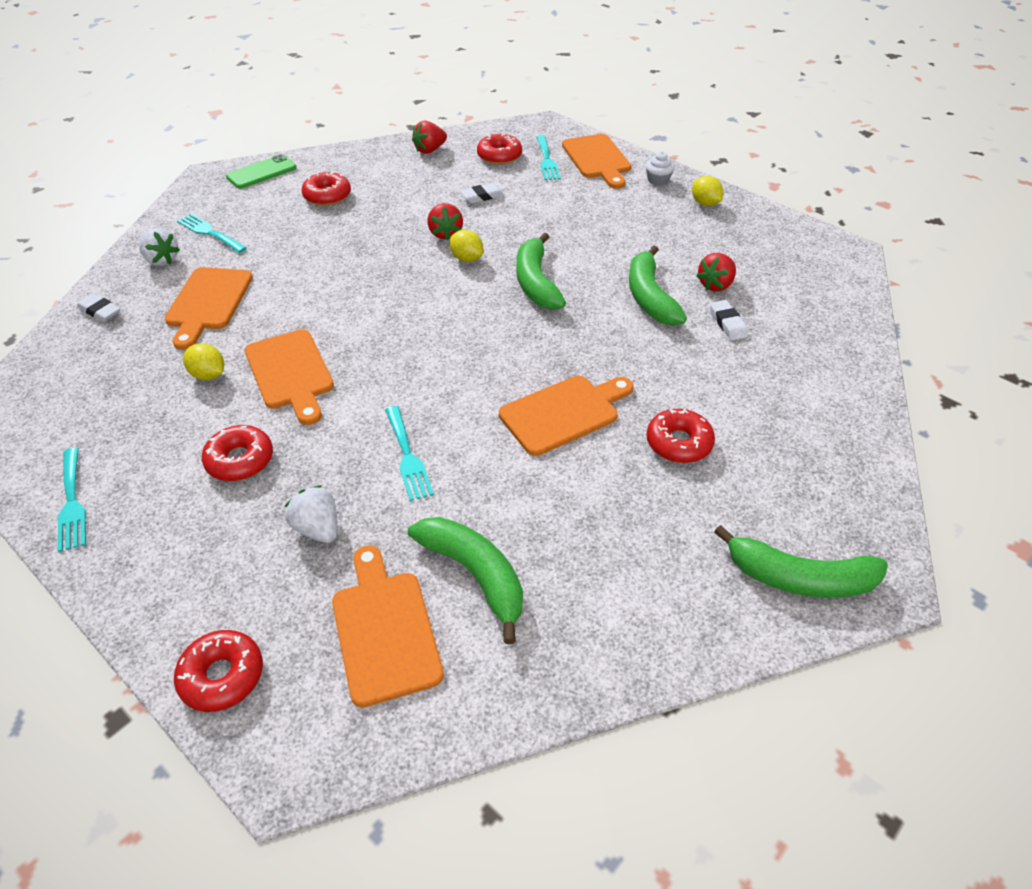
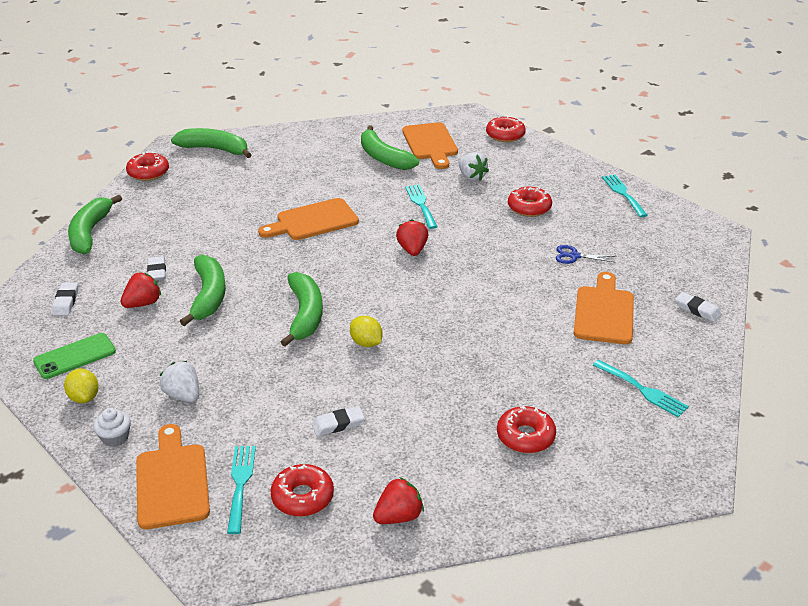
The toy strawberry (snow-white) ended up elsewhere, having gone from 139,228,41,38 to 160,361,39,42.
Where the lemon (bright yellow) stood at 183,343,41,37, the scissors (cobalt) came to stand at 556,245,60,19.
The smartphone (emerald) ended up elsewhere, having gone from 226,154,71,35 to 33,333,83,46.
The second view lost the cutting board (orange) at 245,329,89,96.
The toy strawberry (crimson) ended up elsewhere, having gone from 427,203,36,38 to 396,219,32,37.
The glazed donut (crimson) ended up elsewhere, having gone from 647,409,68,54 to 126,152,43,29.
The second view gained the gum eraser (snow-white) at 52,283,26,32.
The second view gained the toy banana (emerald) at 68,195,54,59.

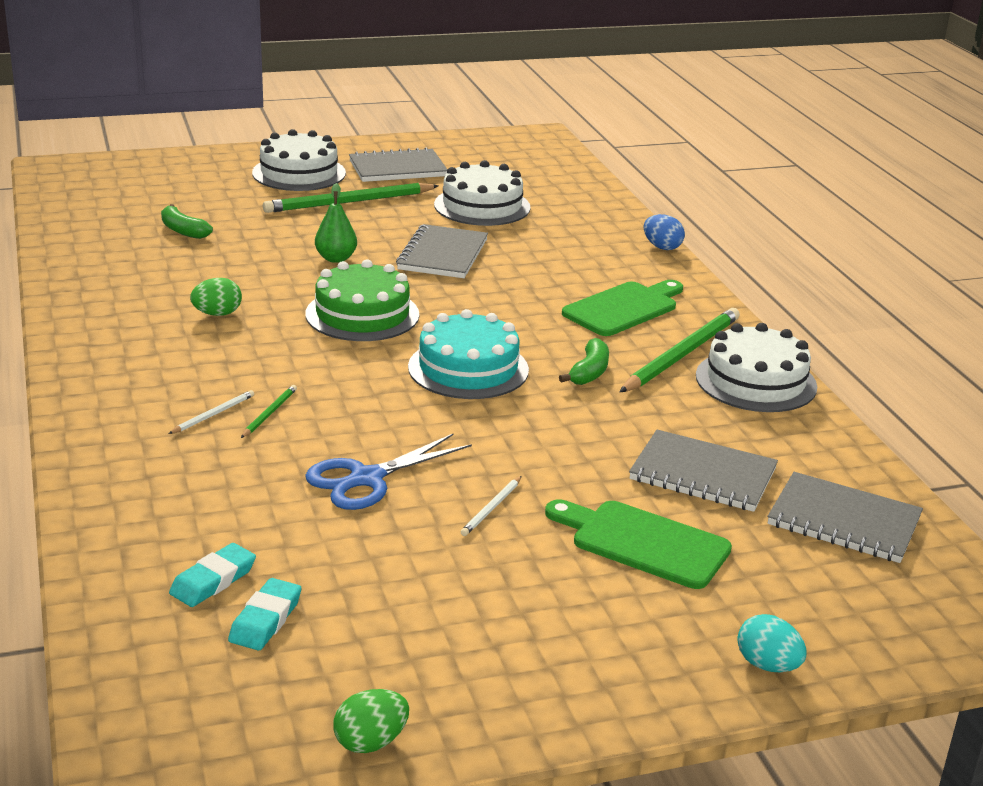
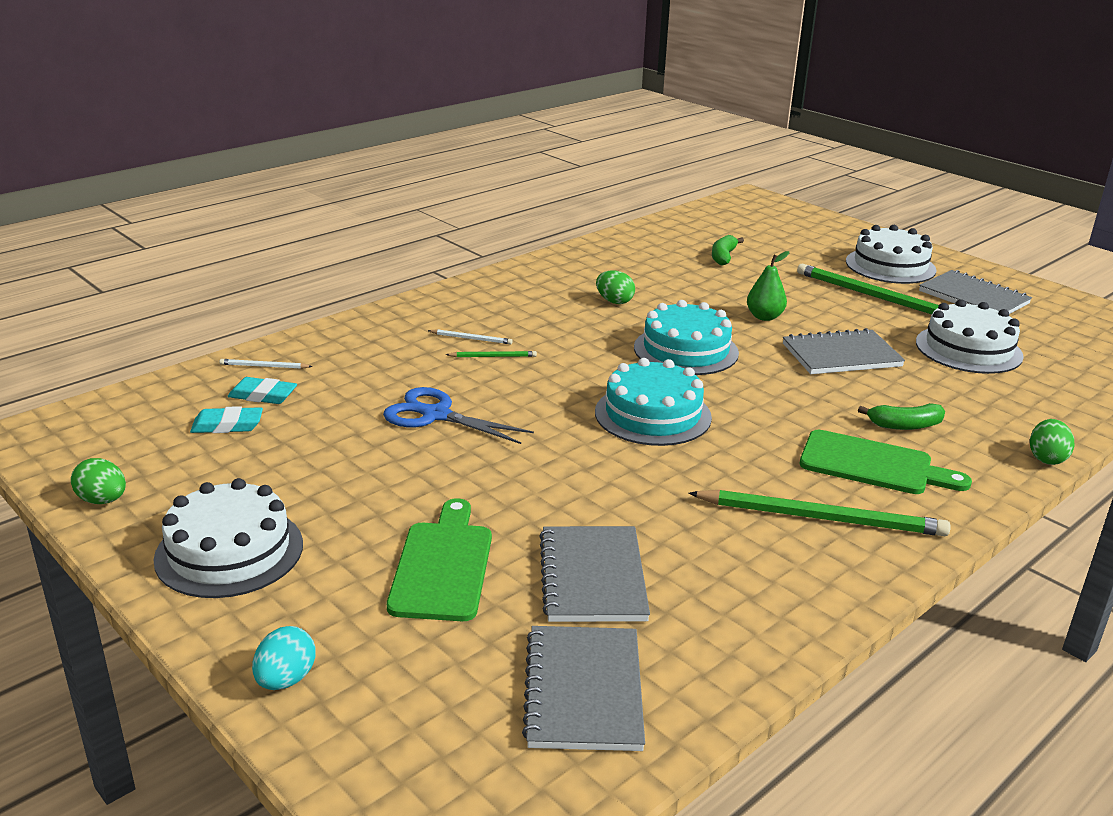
What was the gateau (emerald) at 305,259,114,82 turned into the gateau (teal) at 634,300,105,75.
The wooden pencil (snow-white) ended up elsewhere, having gone from 461,476,61,60 to 219,359,94,10.
The toy banana (emerald) ended up elsewhere, having gone from 559,338,50,47 to 858,403,87,27.
What was the egg shape (cobalt) at 644,214,41,36 turned into the egg shape (emerald) at 1030,419,45,46.
The gateau (snow-white) ended up elsewhere, having gone from 696,323,121,89 to 153,478,150,120.

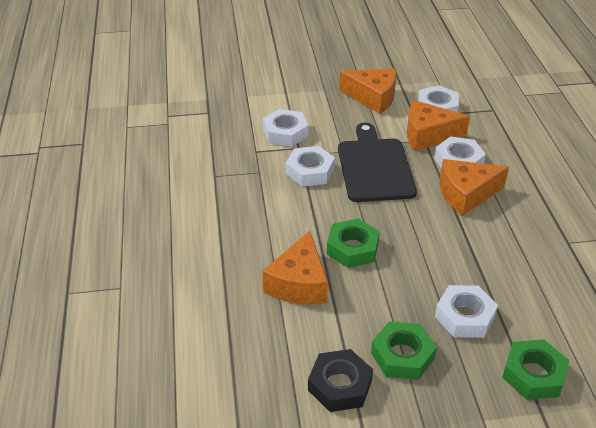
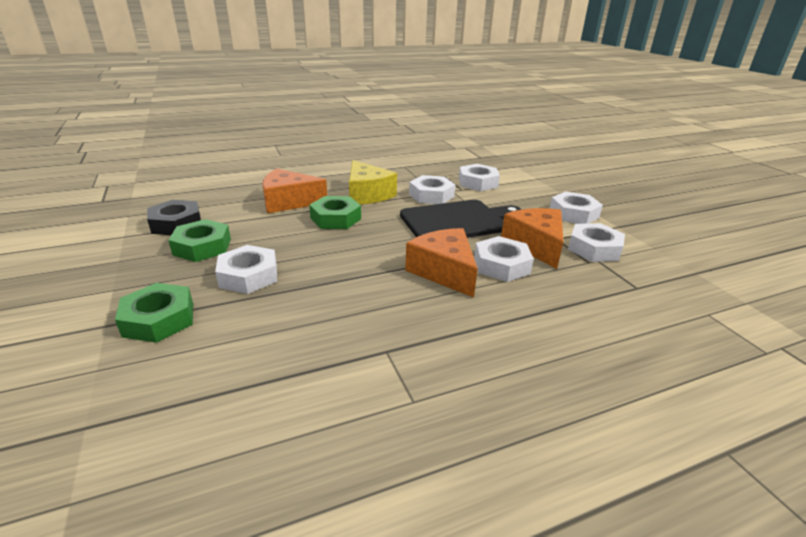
Where the cheese wedge (orange) stood at 339,68,57,46, the nut (snow-white) came to stand at 550,191,53,33.
The second view gained the cheese wedge (bright yellow) at 349,160,48,45.

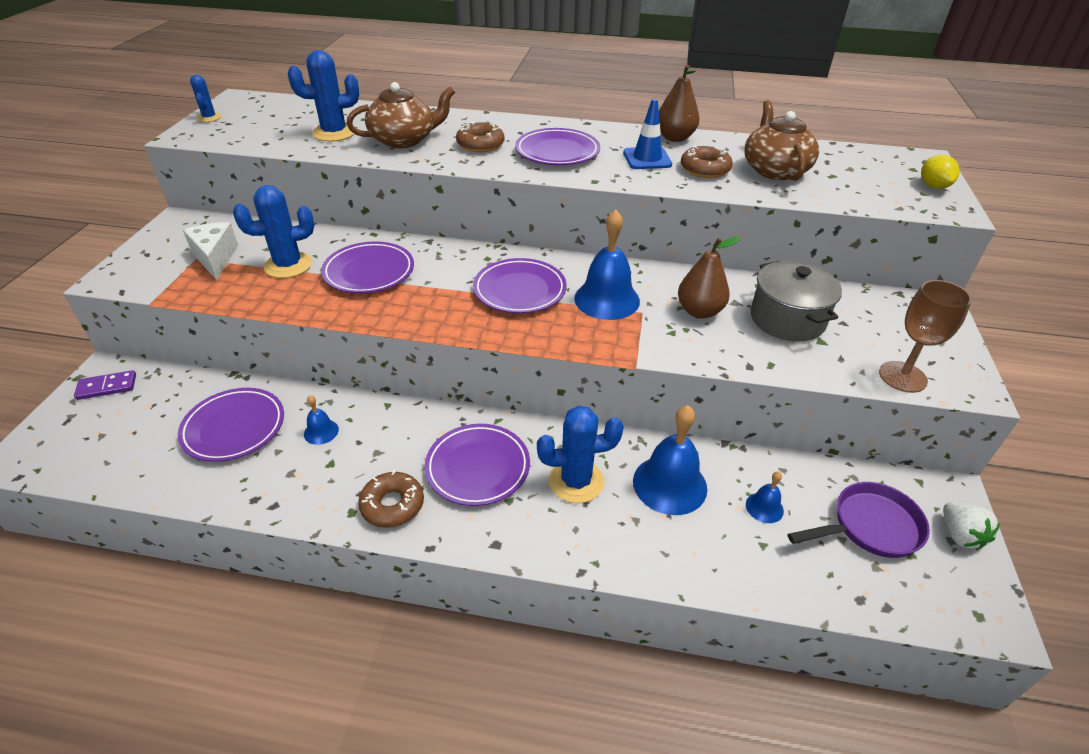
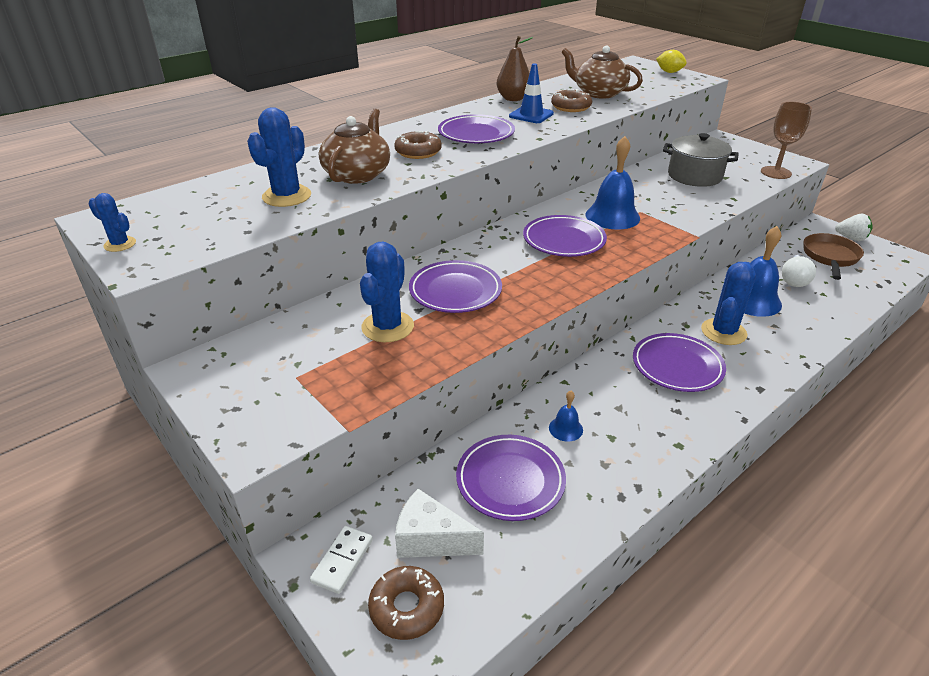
What was the domino (purple) at 74,370,62,30 turned into the domino (snow-white) at 310,526,63,68.
The cheese wedge (snow-white) ended up elsewhere, having gone from 183,222,55,58 to 395,489,89,69.
The glazed donut (dark brown) ended up elsewhere, having gone from 358,470,66,58 to 368,566,76,74.
The second view lost the pear (dark brown) at 678,236,63,82.
Where the bell (cobalt) stood at 746,471,38,52, the lightbulb (snow-white) came to stand at 782,255,34,32.
What was the skillet (purple) at 788,482,142,76 turned into the skillet (dark brown) at 803,233,61,47.

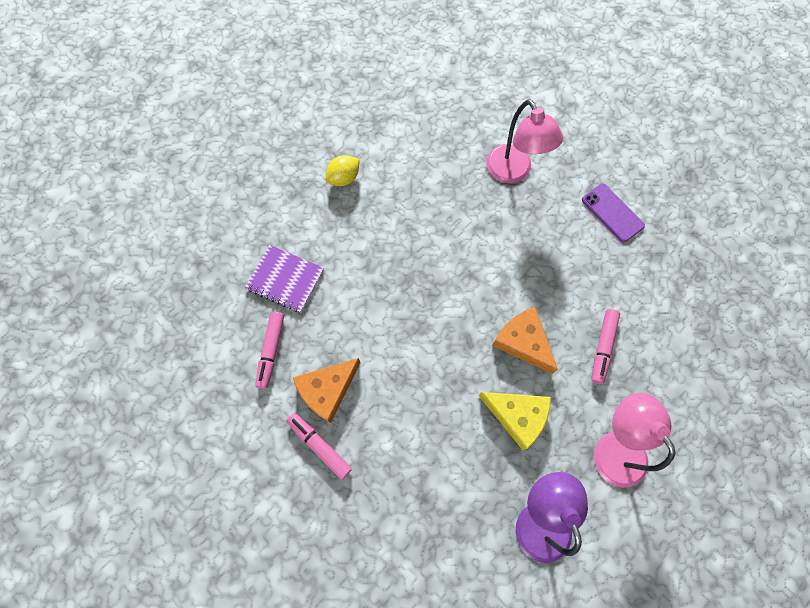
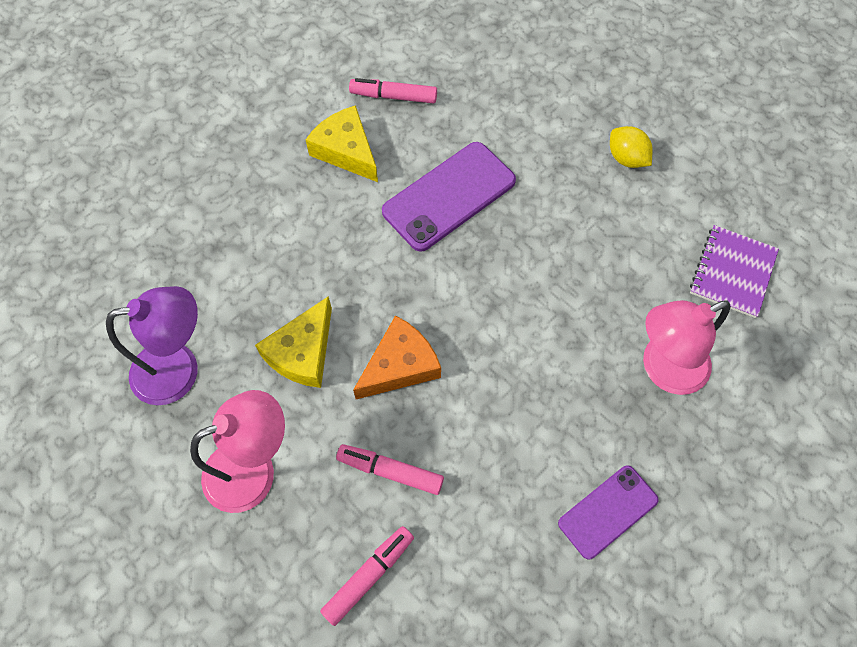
The notebook (purple) ended up elsewhere, having gone from 245,245,79,68 to 690,225,89,93.
The marker pen (rose-pink) ended up elsewhere, having gone from 287,413,65,67 to 320,526,94,100.
What was the cheese wedge (orange) at 293,358,67,65 turned into the cheese wedge (bright yellow) at 306,105,72,77.
The second view gained the smartphone (purple) at 382,142,134,110.

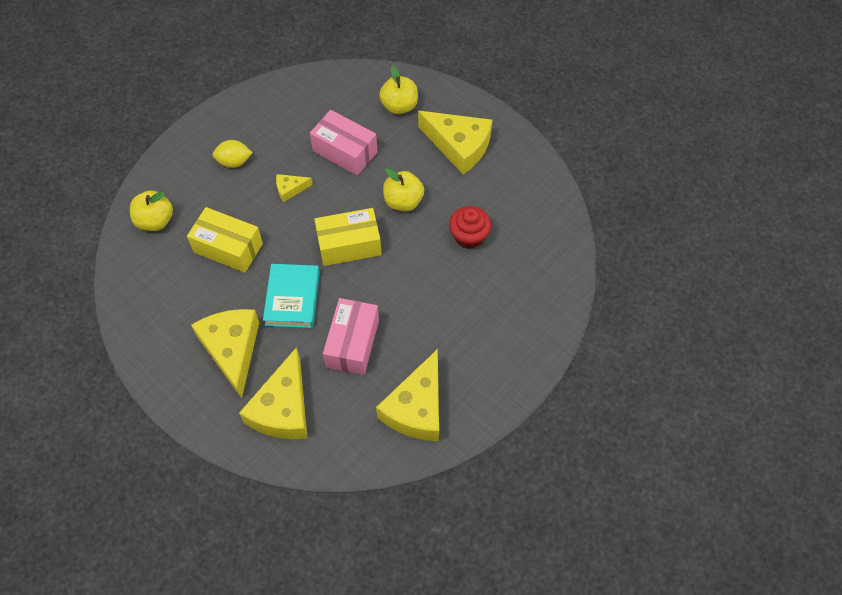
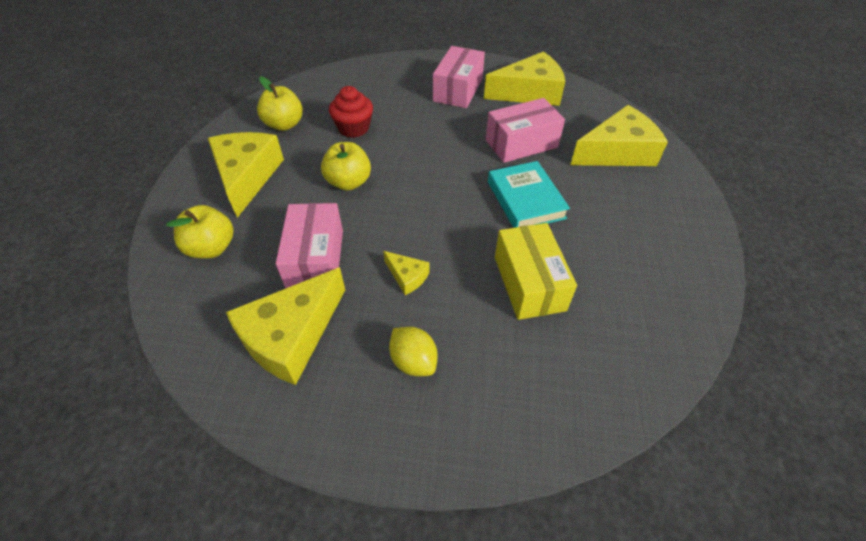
The apple fruit (bright yellow) ended up elsewhere, having gone from 130,190,43,41 to 257,76,46,55.
The cheese wedge (bright yellow) ended up elsewhere, having gone from 191,309,68,90 to 226,267,119,118.
The hardback (teal) at 263,264,57,64 ended up facing another way, 75 degrees counterclockwise from before.
The second view lost the box (bright yellow) at 314,208,68,58.
The second view gained the box (rose-pink) at 433,46,52,62.

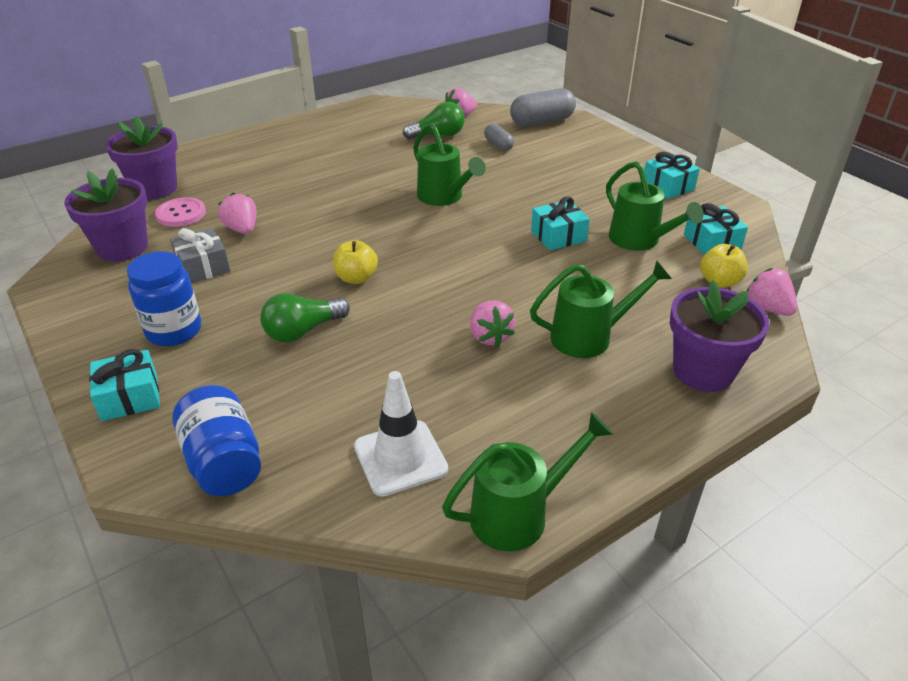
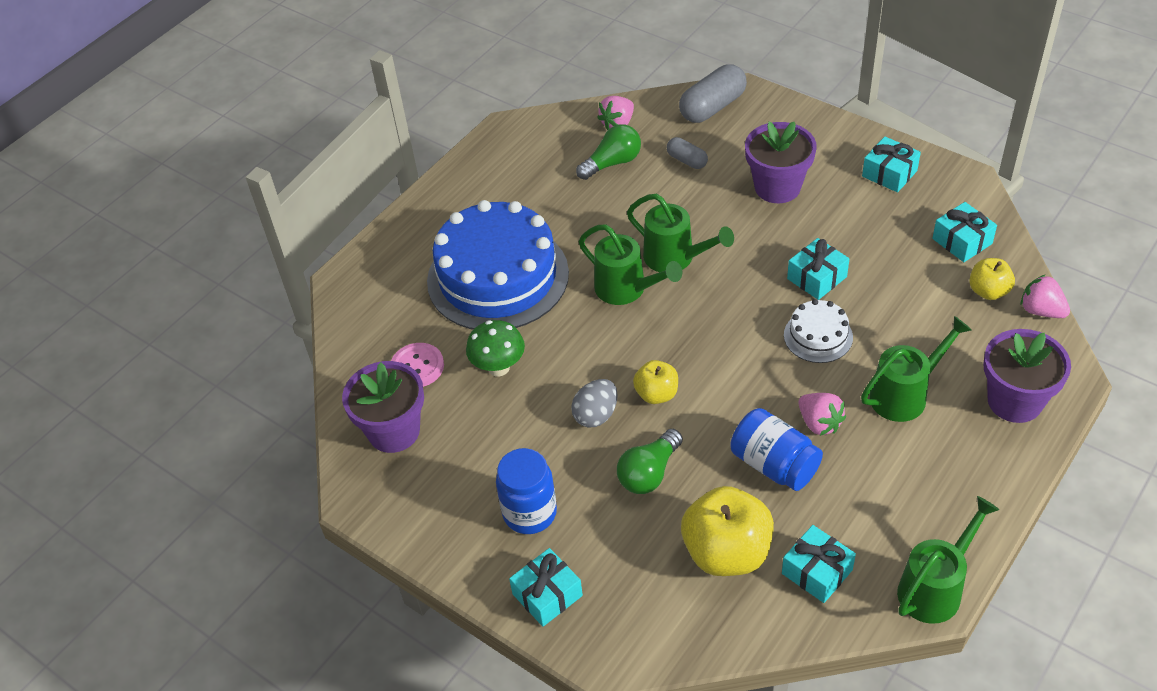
The potted plant (purple) ended up elsewhere, having gone from 105,116,73,84 to 745,122,71,81.
The second view lost the present (gray) at 170,228,60,55.
The preserve jar (cobalt) ended up elsewhere, having gone from 172,385,89,111 to 730,408,93,83.
Where the toy strawberry (rose-pink) stood at 218,193,39,41, the mushroom (emerald) came to stand at 466,320,59,56.
Where the traffic cone (snow-white) stood at 354,371,94,126, the present (teal) came to stand at 782,525,74,78.
The sprinkling can (emerald) ended up elsewhere, having gone from 606,161,98,90 to 579,224,103,81.
The second view gained the gateau (cobalt) at 427,200,142,130.
The second view gained the egg shape (gray) at 571,379,47,48.
The second view gained the apple fruit (bright yellow) at 681,486,93,90.
The second view gained the gateau (snow-white) at 784,299,69,64.

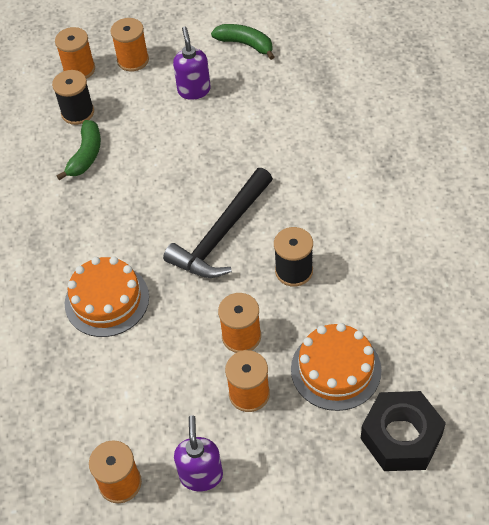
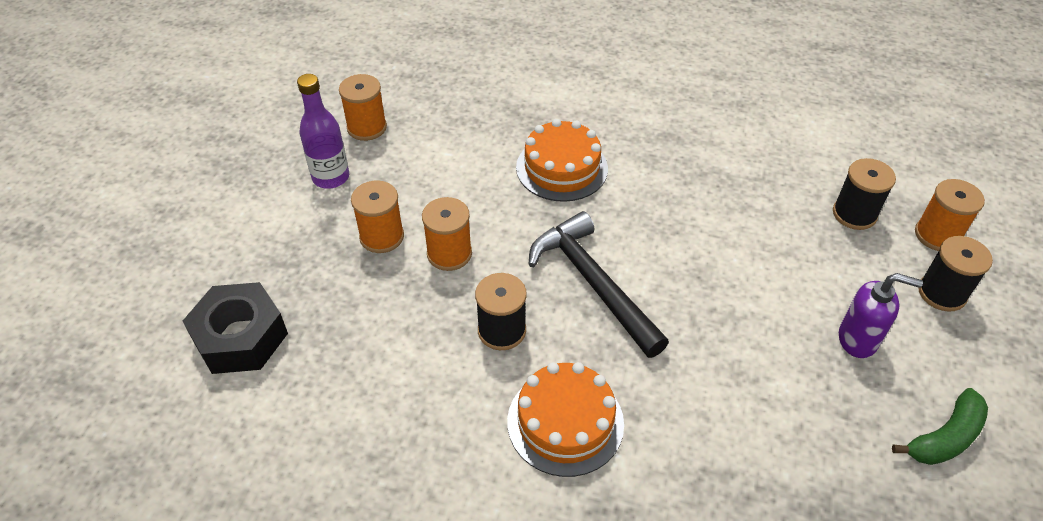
The second view lost the toy banana (emerald) at 57,120,44,60.
What was the bobbin (orange) at 110,18,39,53 turned into the bobbin (jet-black) at 918,236,75,76.
Where the soap pump (purple) stood at 174,415,49,76, the flask (purple) came to stand at 297,74,52,115.
The gateau (orange) ended up elsewhere, having gone from 291,323,91,88 to 507,362,117,115.

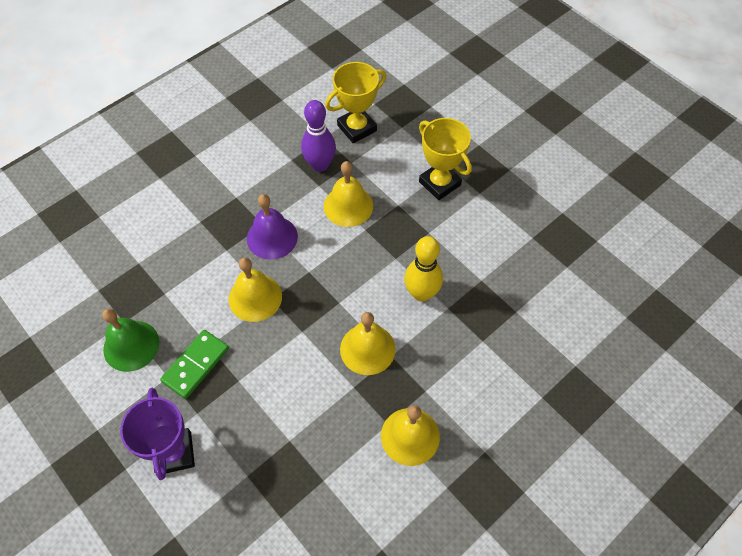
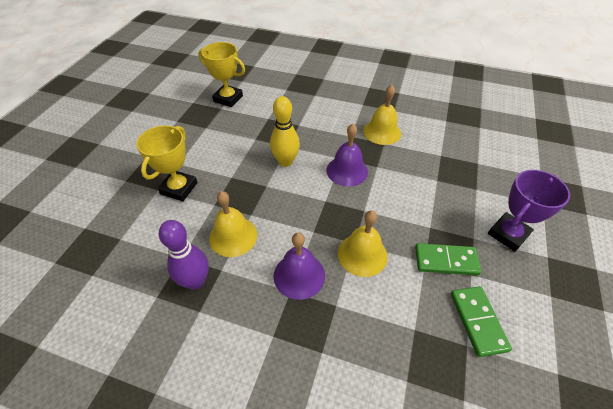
Where the bell (emerald) stood at 102,308,57,64, the domino (emerald) came to stand at 451,286,61,71.
The prize cup (bright yellow) ended up elsewhere, having gone from 325,62,61,81 to 198,42,47,65.
What was the bell (bright yellow) at 340,312,56,63 turned into the bell (purple) at 326,124,42,62.

